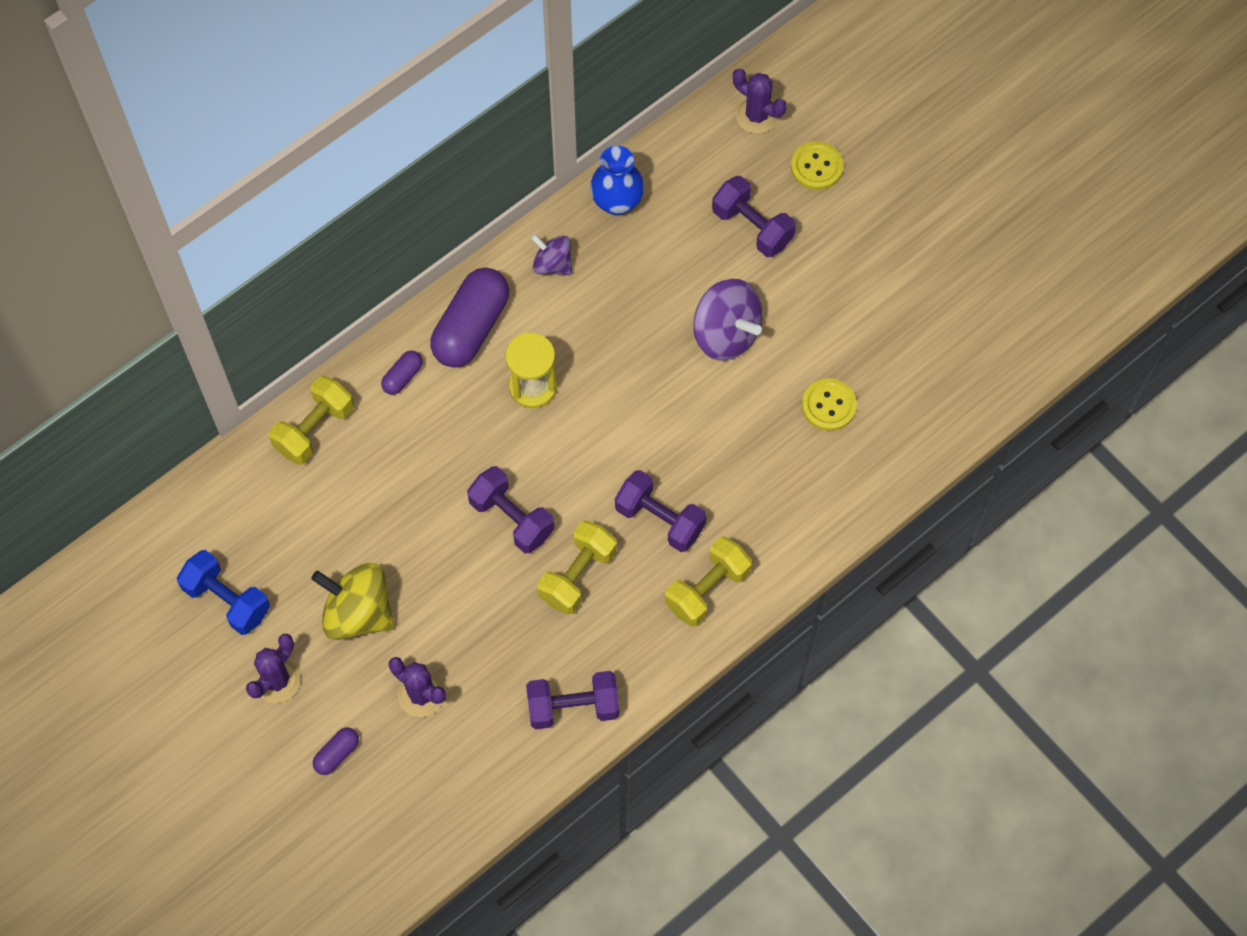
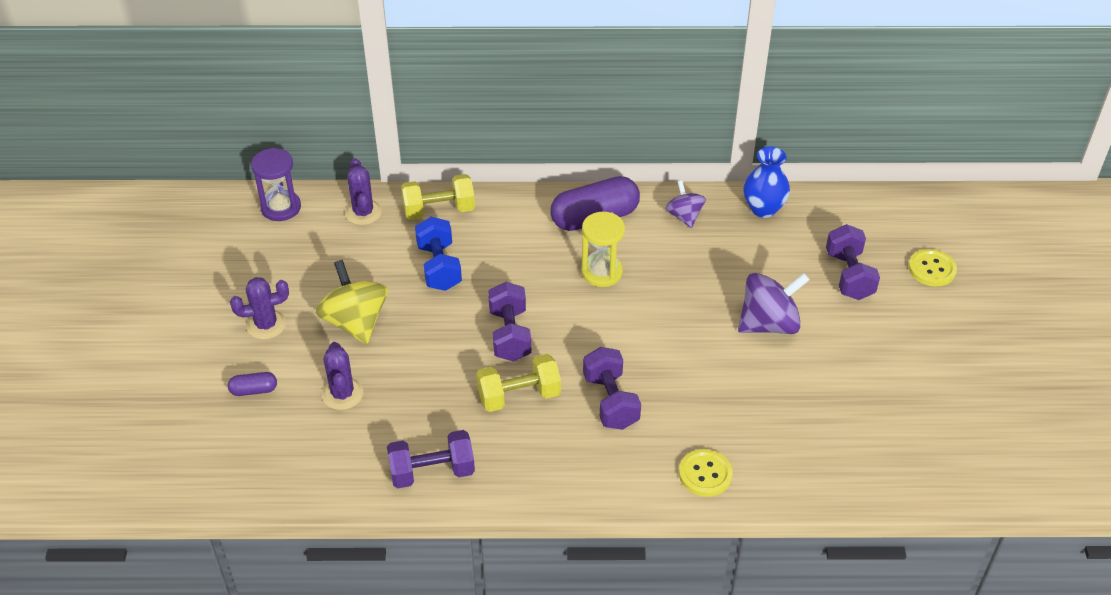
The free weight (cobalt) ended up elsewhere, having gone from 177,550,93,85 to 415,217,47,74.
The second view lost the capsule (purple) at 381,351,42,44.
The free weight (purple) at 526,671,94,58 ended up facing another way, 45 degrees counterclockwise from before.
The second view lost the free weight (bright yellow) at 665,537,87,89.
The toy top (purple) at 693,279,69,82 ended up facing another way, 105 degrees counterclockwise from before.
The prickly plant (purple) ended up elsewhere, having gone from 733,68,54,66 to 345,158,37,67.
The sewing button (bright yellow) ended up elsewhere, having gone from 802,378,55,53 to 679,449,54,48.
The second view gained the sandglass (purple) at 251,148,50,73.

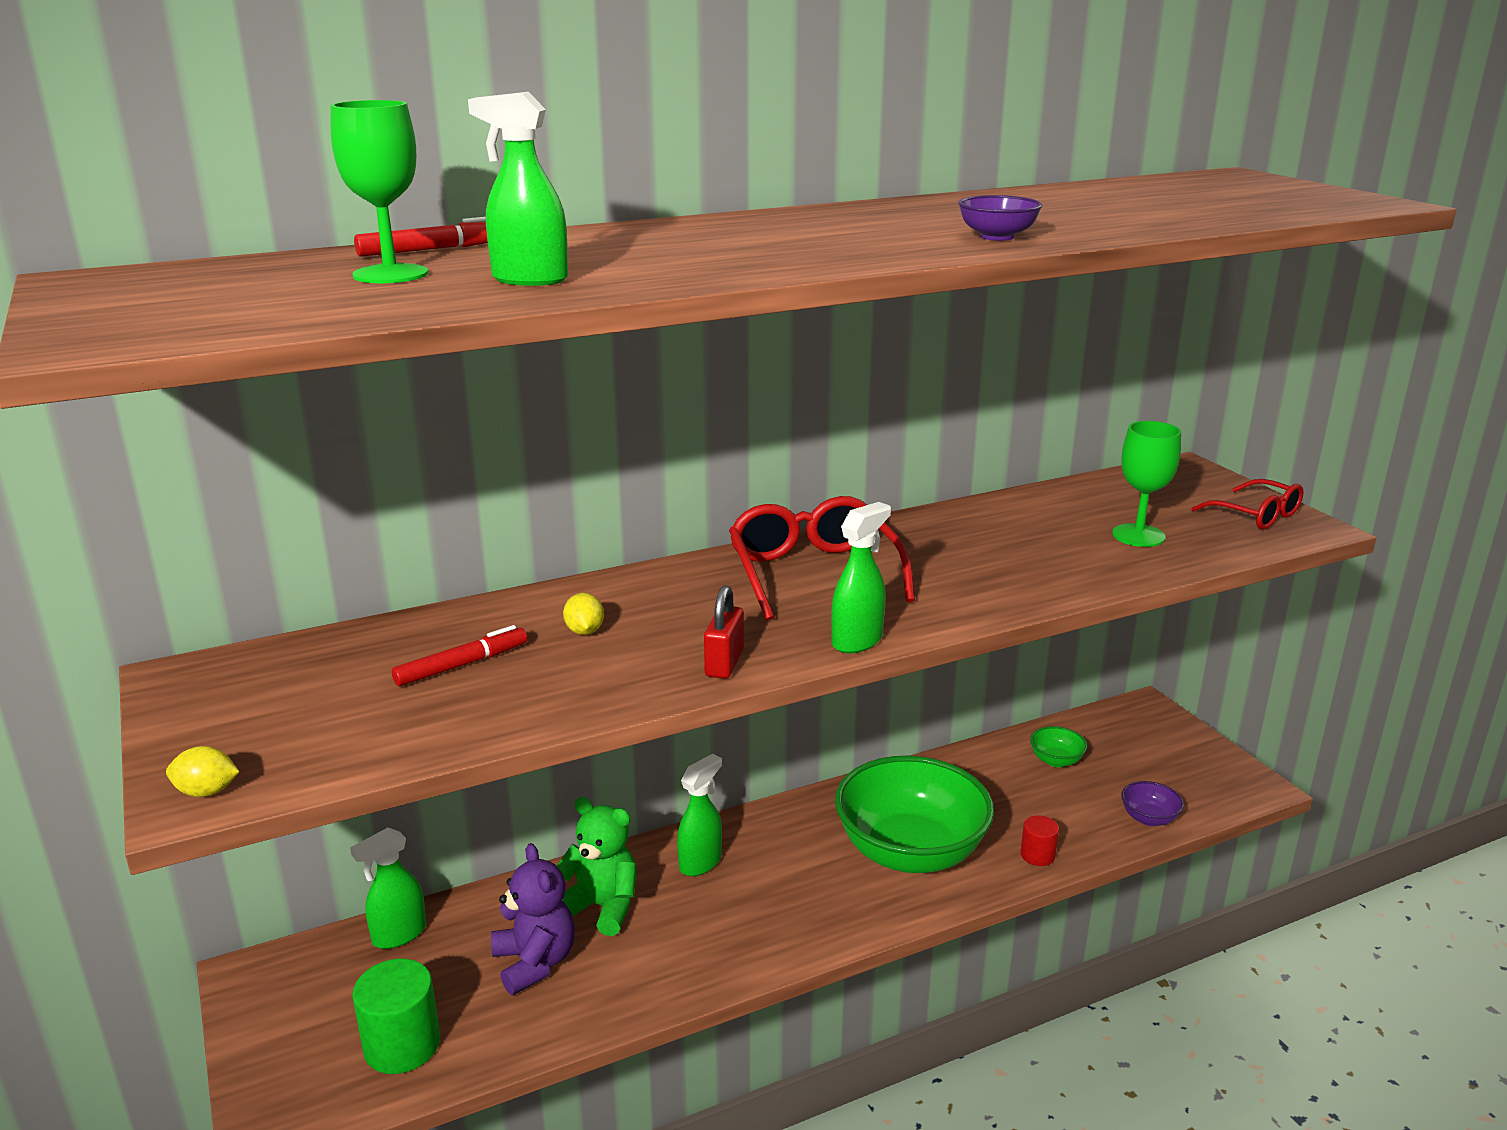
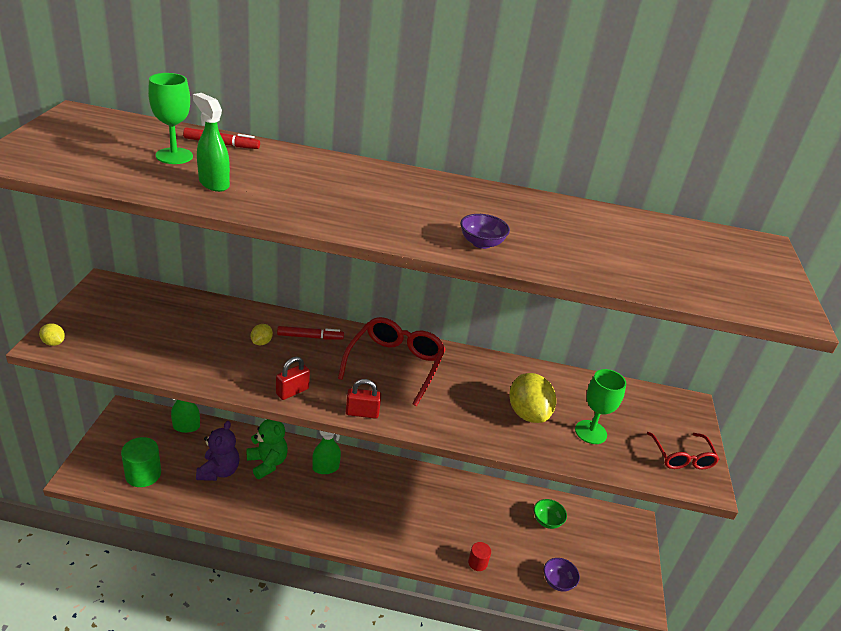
The marker pen (crimson) ended up elsewhere, having gone from 392,625,135,61 to 277,326,67,14.
Where the sprayer (emerald) stood at 831,502,60,151, the small lock (crimson) came to stand at 346,379,35,40.
The second view lost the serving bowl (emerald) at 835,756,159,117.
The second view gained the lemon (bright yellow) at 510,373,46,50.

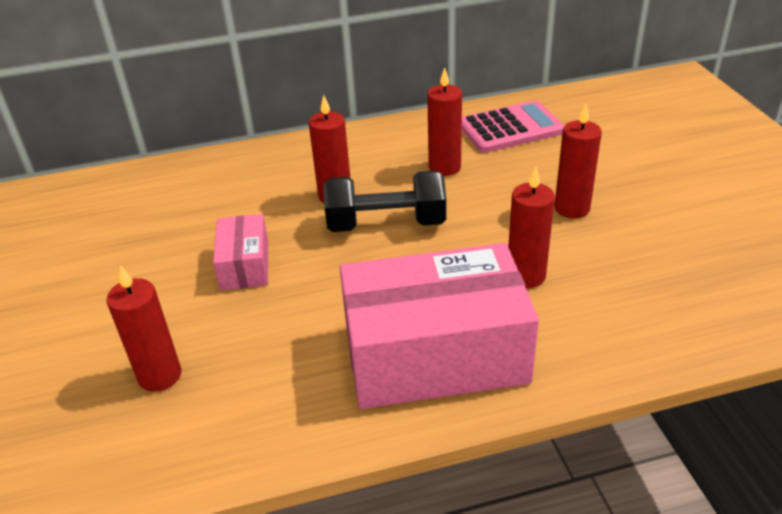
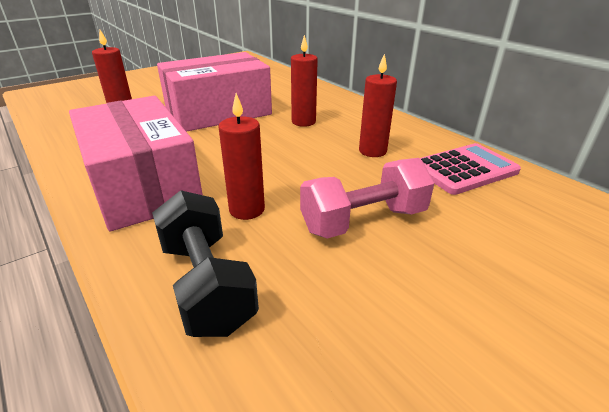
The size of the box (rose-pink) at 213,214,55,77 changed by a factor of 2.09.
The free weight (jet-black) ended up elsewhere, having gone from 323,171,123,61 to 152,190,107,147.
The pocket calculator (rose-pink) at 462,100,102,53 ended up facing another way, 75 degrees counterclockwise from before.
Where the pillar candle (crimson) stood at 554,104,48,114, the free weight (rose-pink) came to stand at 300,158,134,81.

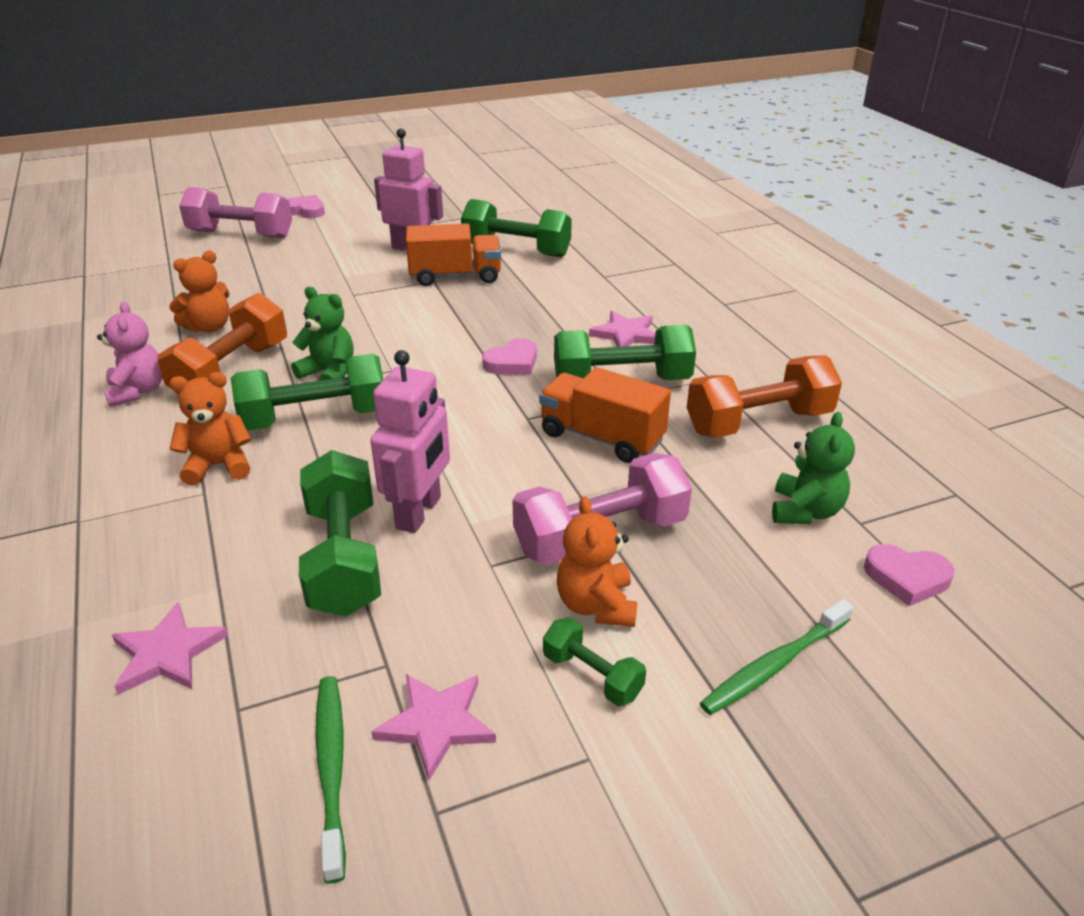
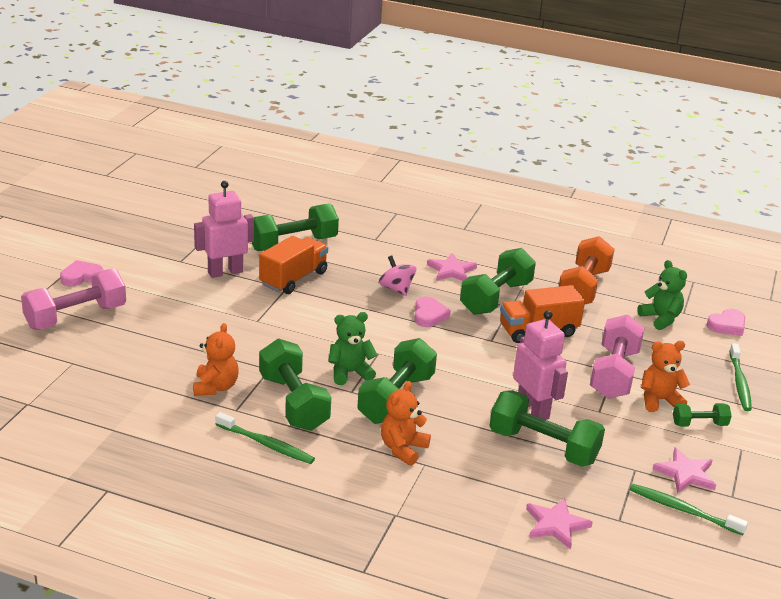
Where the stuffed bear (rose-pink) stood at 97,301,65,106, the tooth brush (emerald) came to stand at 216,412,99,52.
What was the free weight (orange) at 157,293,130,102 turned into the free weight (emerald) at 259,339,72,92.
The stuffed bear (orange) at 557,496,80,131 ended up facing another way, 135 degrees clockwise from before.
The second view gained the toy top (rose-pink) at 379,256,37,40.

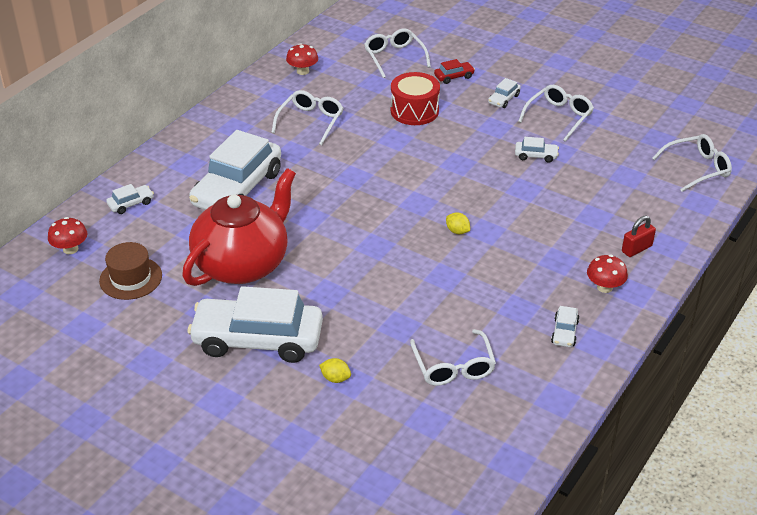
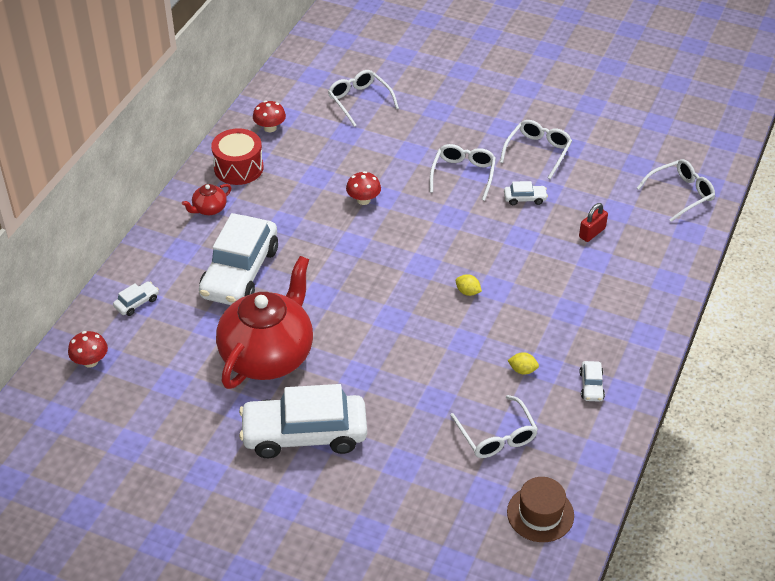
The tall hat (dark brown) ended up elsewhere, having gone from 99,242,63,58 to 507,477,67,65.
The glasses (snow-white) ended up elsewhere, having gone from 271,90,72,56 to 430,144,66,57.
The lemon (bright yellow) ended up elsewhere, having gone from 319,358,32,25 to 507,352,32,23.
The snare drum (crimson) ended up elsewhere, having gone from 391,72,49,53 to 211,128,52,57.
The second view lost the car (crimson) at 434,59,41,25.
The second view lost the car (snow-white) at 488,78,33,30.
The mushroom (crimson) ended up elsewhere, having gone from 587,255,41,38 to 346,171,35,34.
The small lock (crimson) ended up elsewhere, having gone from 622,215,34,42 to 579,203,29,39.
The second view gained the china teapot (crimson) at 182,184,49,31.

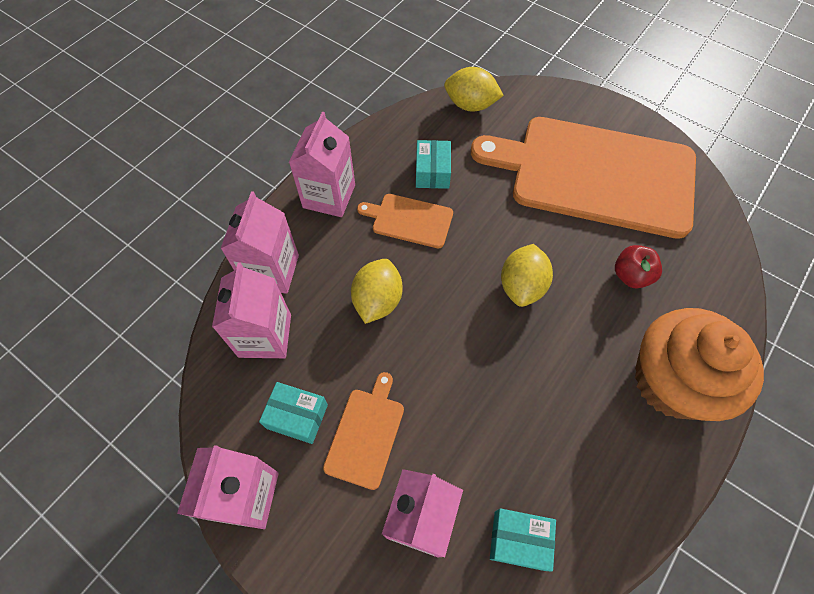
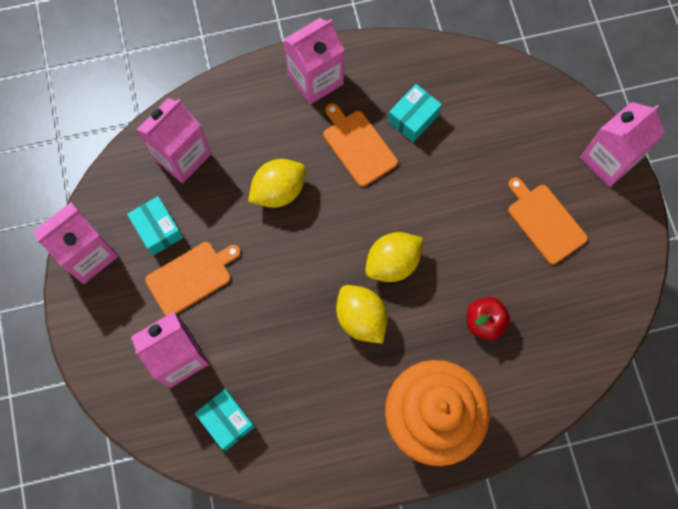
The milk carton (rose-pink) ended up elsewhere, having gone from 220,191,79,103 to 580,102,85,85.
The lemon (bright yellow) ended up elsewhere, having gone from 444,67,60,45 to 336,285,52,59.
The size of the cutting board (orange) at 471,117,225,122 changed by a factor of 0.41.

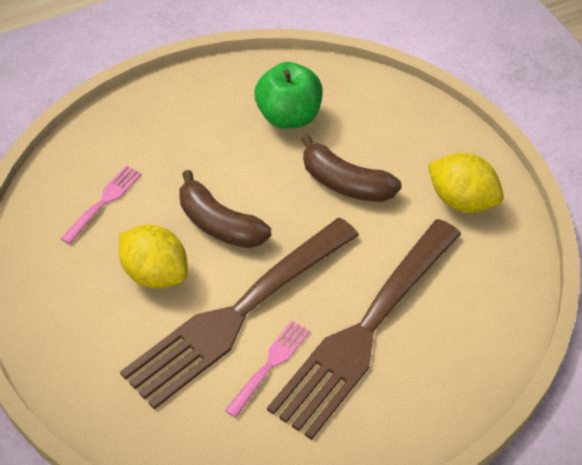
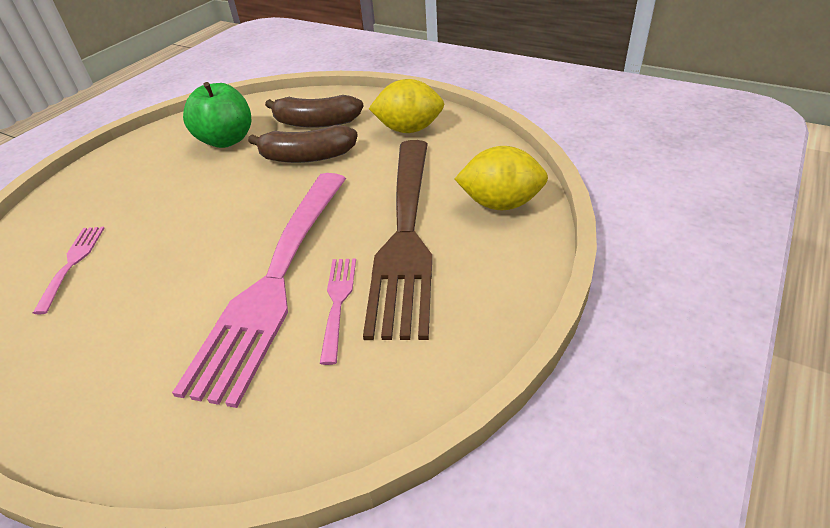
The lemon (bright yellow) ended up elsewhere, having gone from 119,225,69,64 to 455,146,93,64.
What was the dinner fork (dark brown) at 120,218,239,191 turned into the dinner fork (rose-pink) at 172,173,174,235.
The toy banana (dark brown) ended up elsewhere, having gone from 179,170,92,78 to 265,95,98,33.

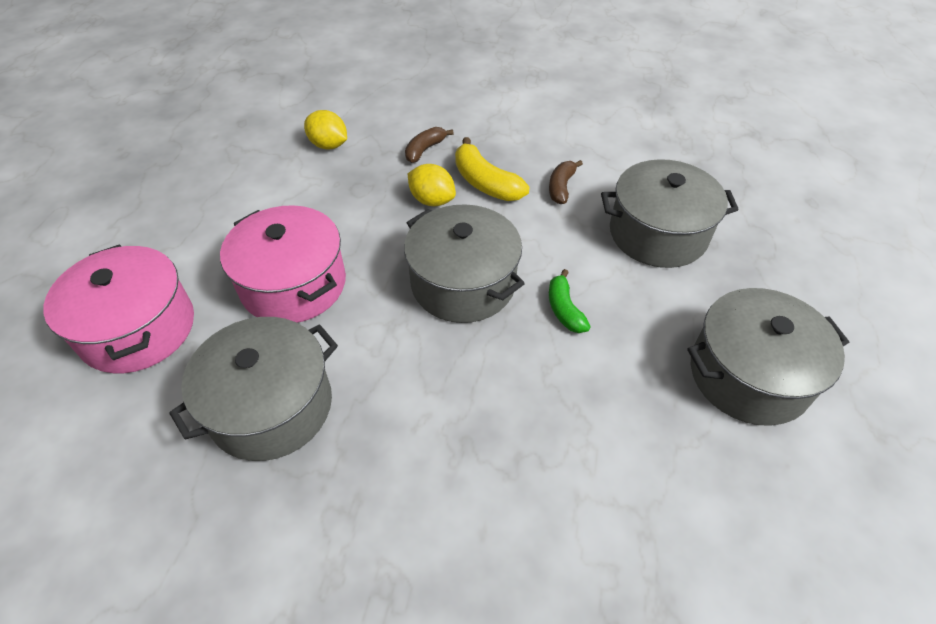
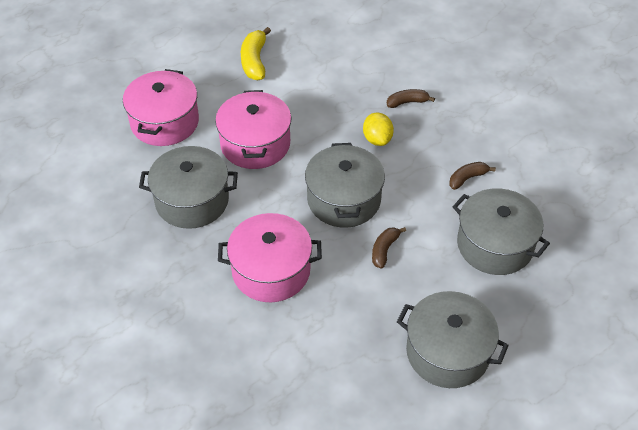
The second view lost the lemon (bright yellow) at 304,110,43,40.
The toy banana (bright yellow) ended up elsewhere, having gone from 455,137,75,64 to 241,27,30,53.
What was the toy banana (emerald) at 549,269,42,64 turned into the toy banana (dark brown) at 372,227,34,42.
The second view gained the cooking pot (rose-pink) at 218,213,104,89.

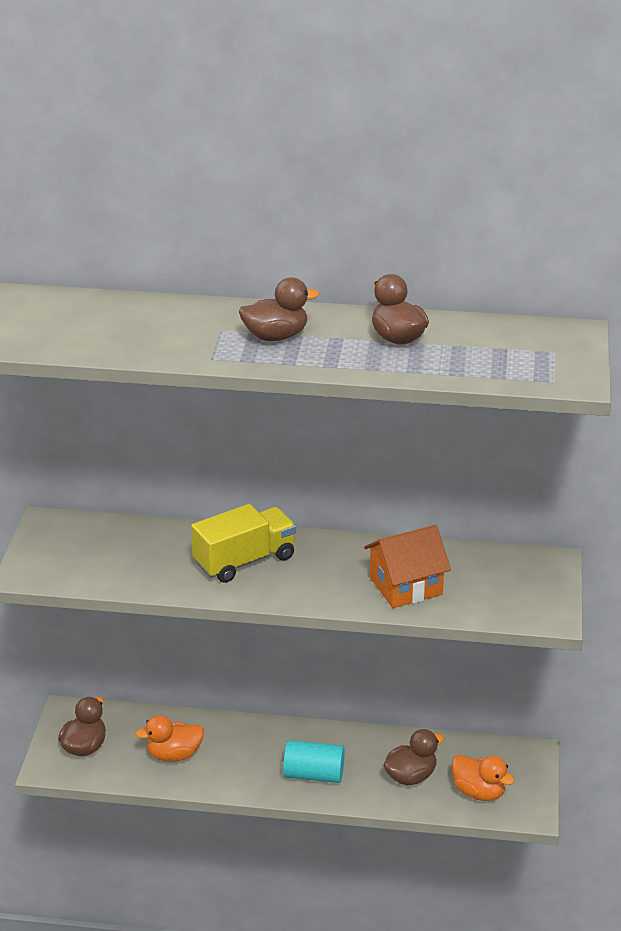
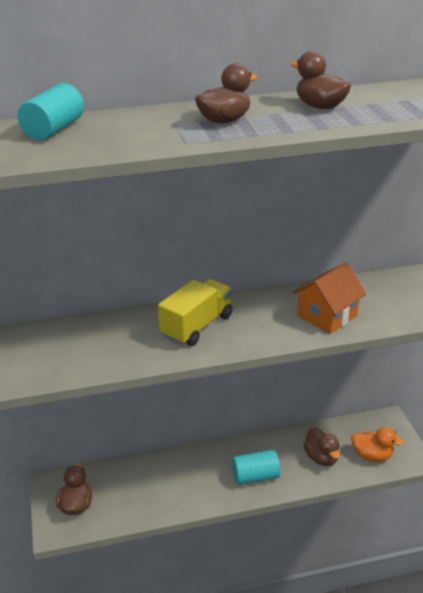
The second view lost the rubber duck (orange) at 135,715,69,47.
The rubber duck (dark brown) at 383,729,62,56 ended up facing another way, 120 degrees clockwise from before.
The second view gained the cylinder shape (teal) at 18,83,66,58.

